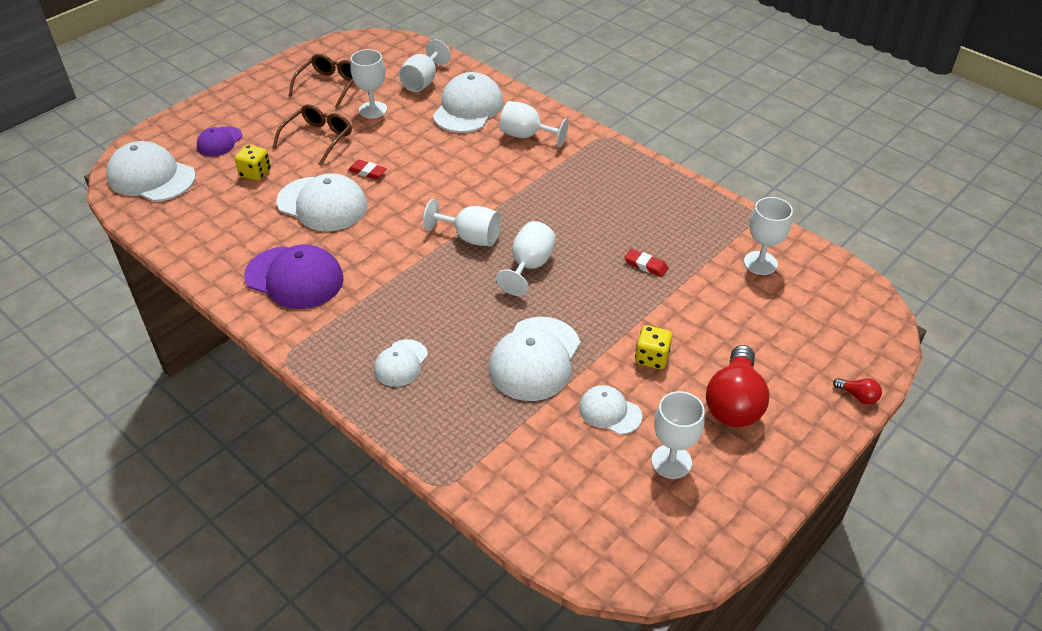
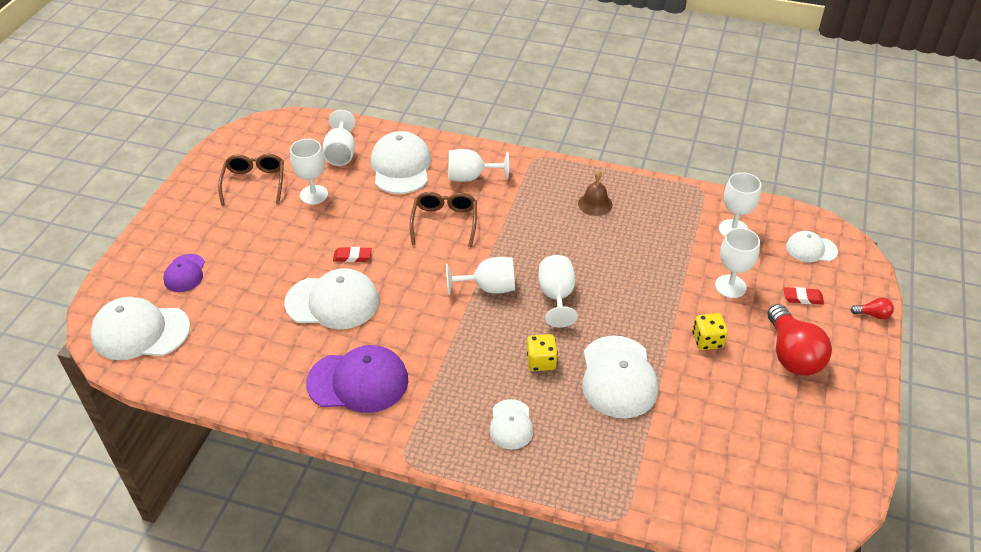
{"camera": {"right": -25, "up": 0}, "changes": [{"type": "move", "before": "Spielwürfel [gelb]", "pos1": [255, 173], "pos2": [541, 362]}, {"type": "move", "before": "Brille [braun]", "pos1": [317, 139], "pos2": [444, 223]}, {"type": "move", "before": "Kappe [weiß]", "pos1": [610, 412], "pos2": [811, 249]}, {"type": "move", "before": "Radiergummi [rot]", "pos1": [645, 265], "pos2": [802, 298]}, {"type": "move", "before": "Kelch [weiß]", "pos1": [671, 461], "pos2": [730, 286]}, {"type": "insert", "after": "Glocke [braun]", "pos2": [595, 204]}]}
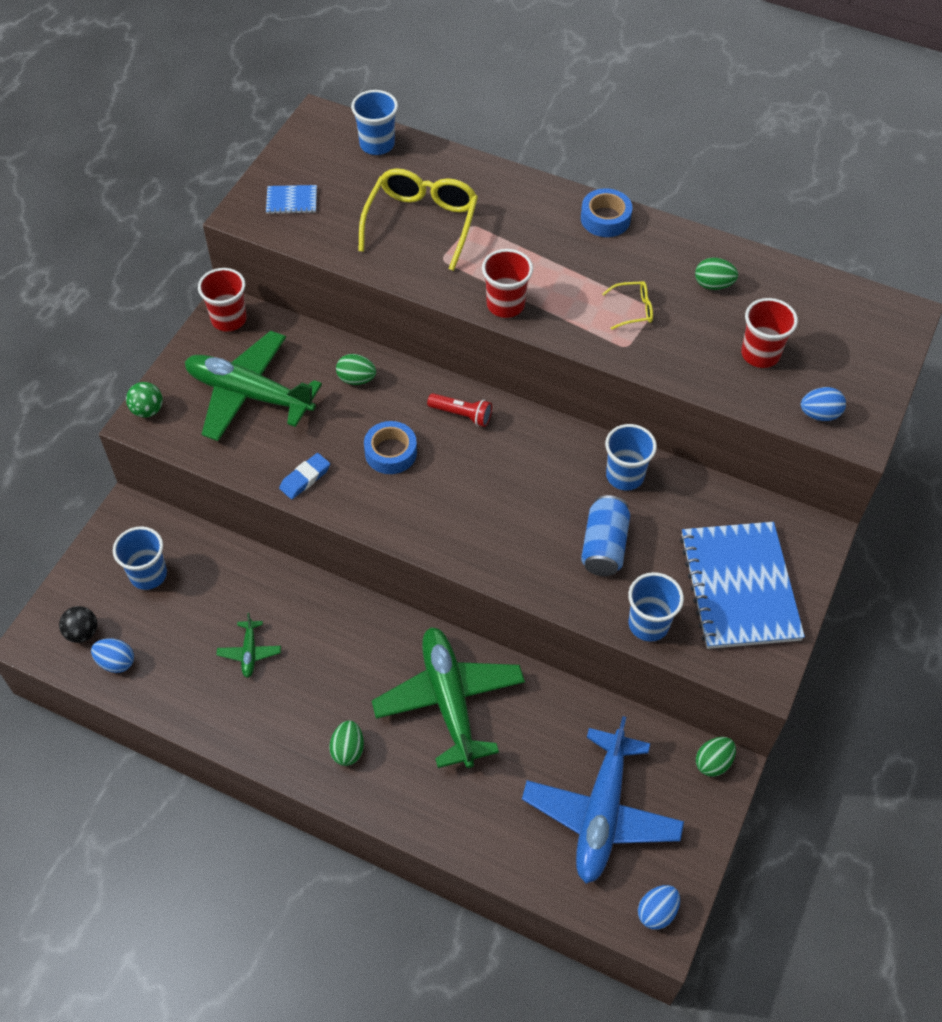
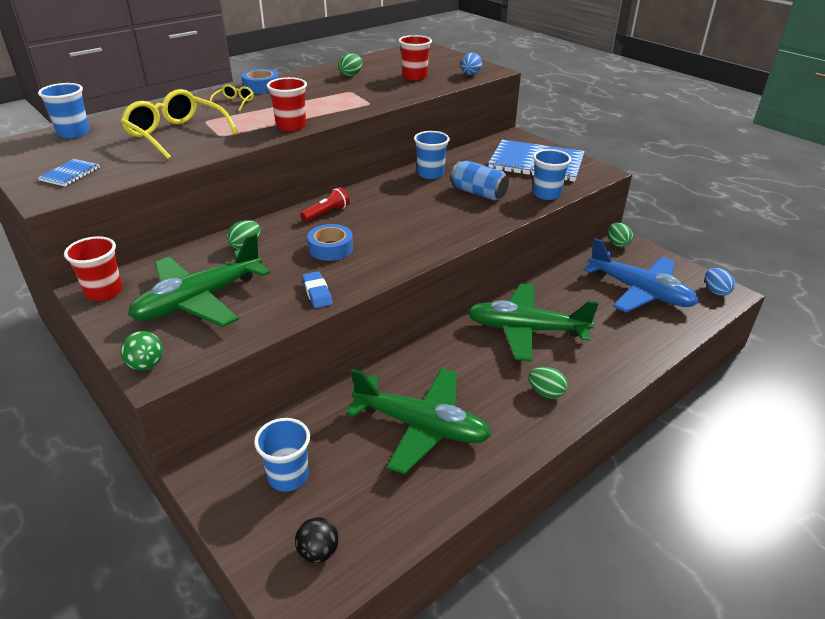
{"camera": {"right": -65, "up": -20}, "changes": [{"type": "delete", "before": "Ei [blau]", "pos1": [116, 662]}, {"type": "resize", "before": "Flugzeug [grün]", "pos1": [249, 652], "pos2": [421, 426], "scale": 2.35}, {"type": "move", "before": "Brille [gelb]", "pos1": [633, 309], "pos2": [234, 102]}]}
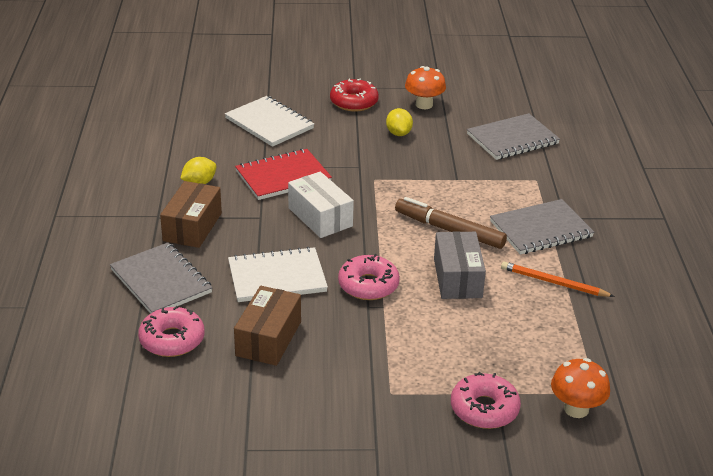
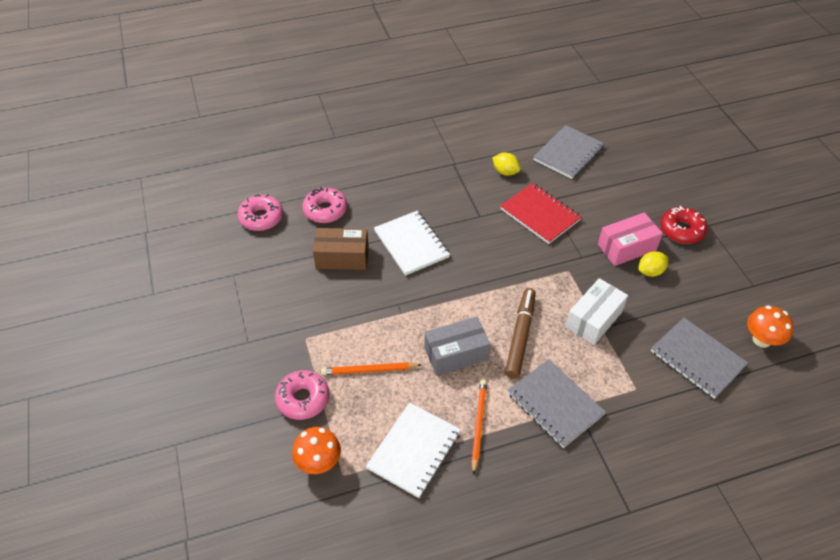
{"camera": {"right": 75, "up": 15}, "changes": [{"type": "move", "before": "Notizbuch [grau]", "pos1": [161, 281], "pos2": [568, 153]}, {"type": "delete", "before": "Schachtel [braun]", "pos1": [192, 227]}, {"type": "move", "before": "Notizbuch [weiß]", "pos1": [269, 123], "pos2": [414, 450]}, {"type": "move", "before": "Schachtel [weiß]", "pos1": [320, 217], "pos2": [594, 319]}, {"type": "move", "before": "Donut [rosa]", "pos1": [368, 285], "pos2": [261, 218]}, {"type": "move", "before": "Pilz [orange]", "pos1": [424, 105], "pos2": [761, 340]}, {"type": "insert", "after": "Bleistift [orange]", "pos2": [369, 370]}, {"type": "insert", "after": "Schachtel [rosa]", "pos2": [626, 247]}]}
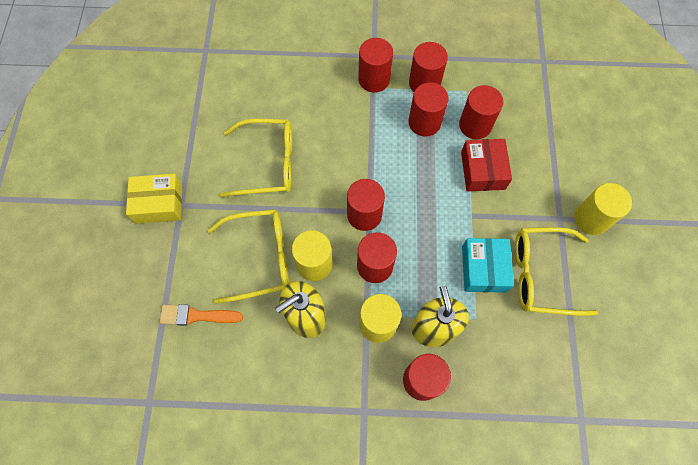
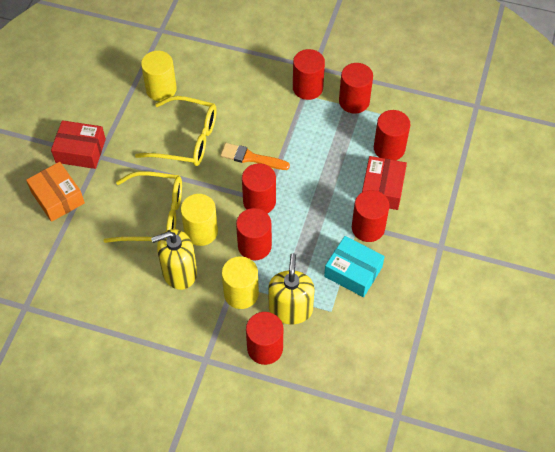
{"camera": {"right": 15, "up": -10}, "changes": [{"type": "recolor", "before": "Schachtel [gelb]", "after": "Schachtel [rot]", "pos1": [159, 203], "pos2": [80, 151]}, {"type": "move", "before": "Pinsel [orange]", "pos1": [196, 316], "pos2": [251, 158]}, {"type": "move", "before": "Vollzylinder [rot]", "pos1": [424, 122], "pos2": [368, 228]}, {"type": "rotate", "before": "Schachtel [türkis]", "pos1": [483, 269], "pos2": [353, 272], "turn": -75}, {"type": "delete", "before": "Brille [gelb]", "pos1": [541, 275]}, {"type": "move", "before": "Vollzylinder [gelb]", "pos1": [591, 219], "pos2": [161, 89]}, {"type": "insert", "after": "Schachtel [orange]", "pos2": [57, 197]}]}
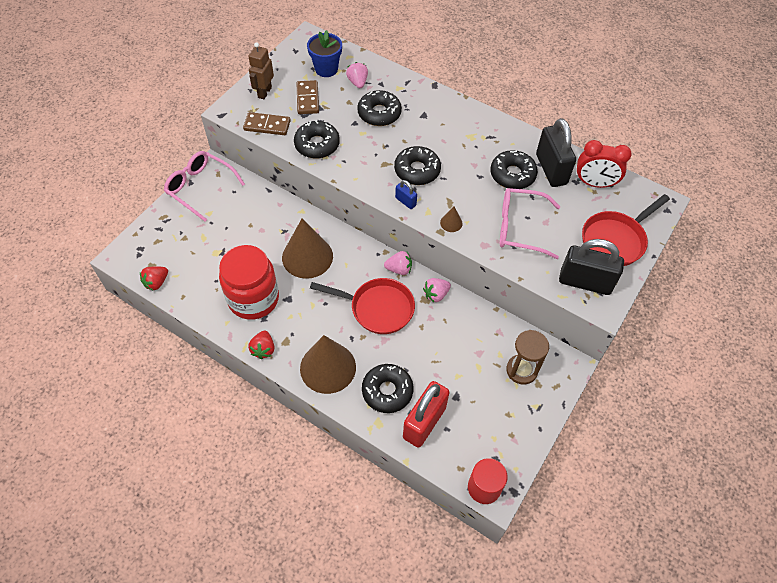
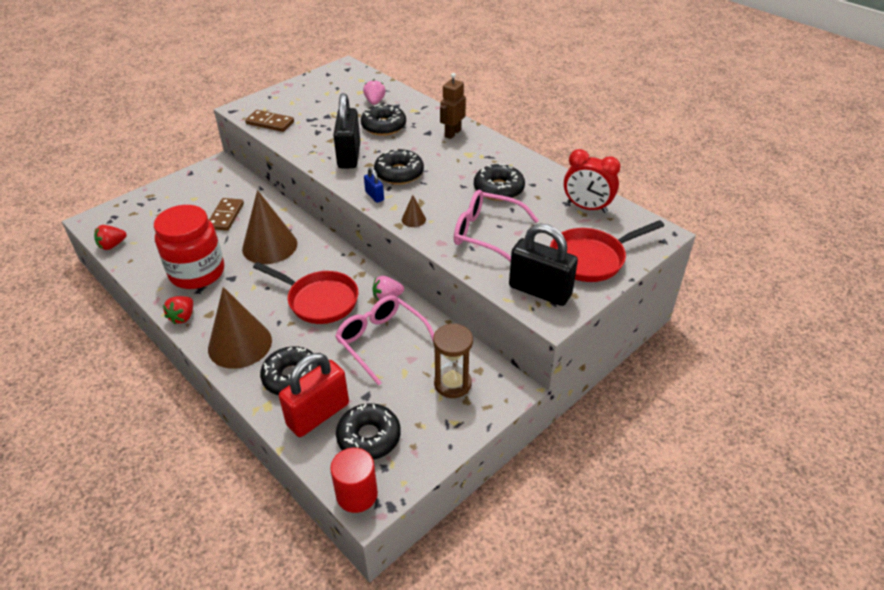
{"camera": {"right": 15, "up": -15}, "changes": [{"type": "move", "before": "Brille [rosa]", "pos1": [200, 187], "pos2": [381, 341]}, {"type": "move", "before": "Roboter [braun]", "pos1": [264, 92], "pos2": [452, 133]}, {"type": "move", "before": "Donut [schwarz]", "pos1": [317, 145], "pos2": [369, 437]}, {"type": "move", "before": "Dominostein [braun]", "pos1": [307, 99], "pos2": [225, 216]}, {"type": "delete", "before": "Blumentopf [blau]", "pos1": [326, 69]}, {"type": "delete", "before": "Erdbeere [rosa]", "pos1": [399, 269]}, {"type": "move", "before": "Vorhängeschloss [schwarz]", "pos1": [551, 169], "pos2": [349, 156]}]}
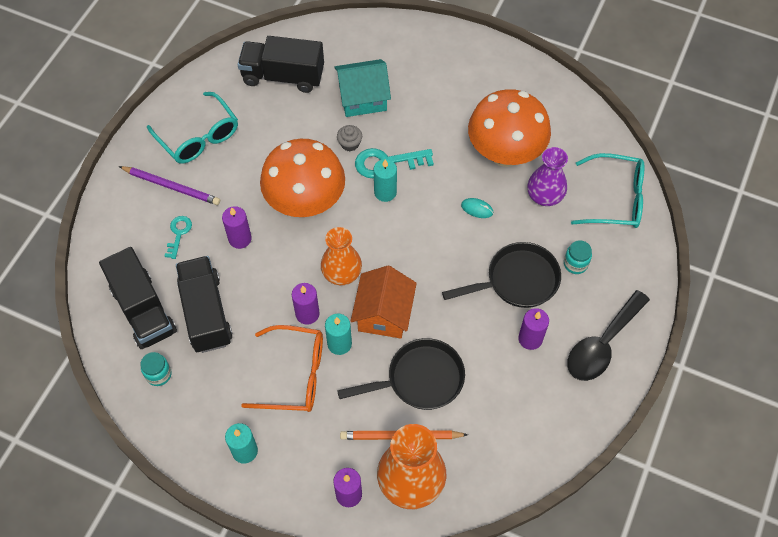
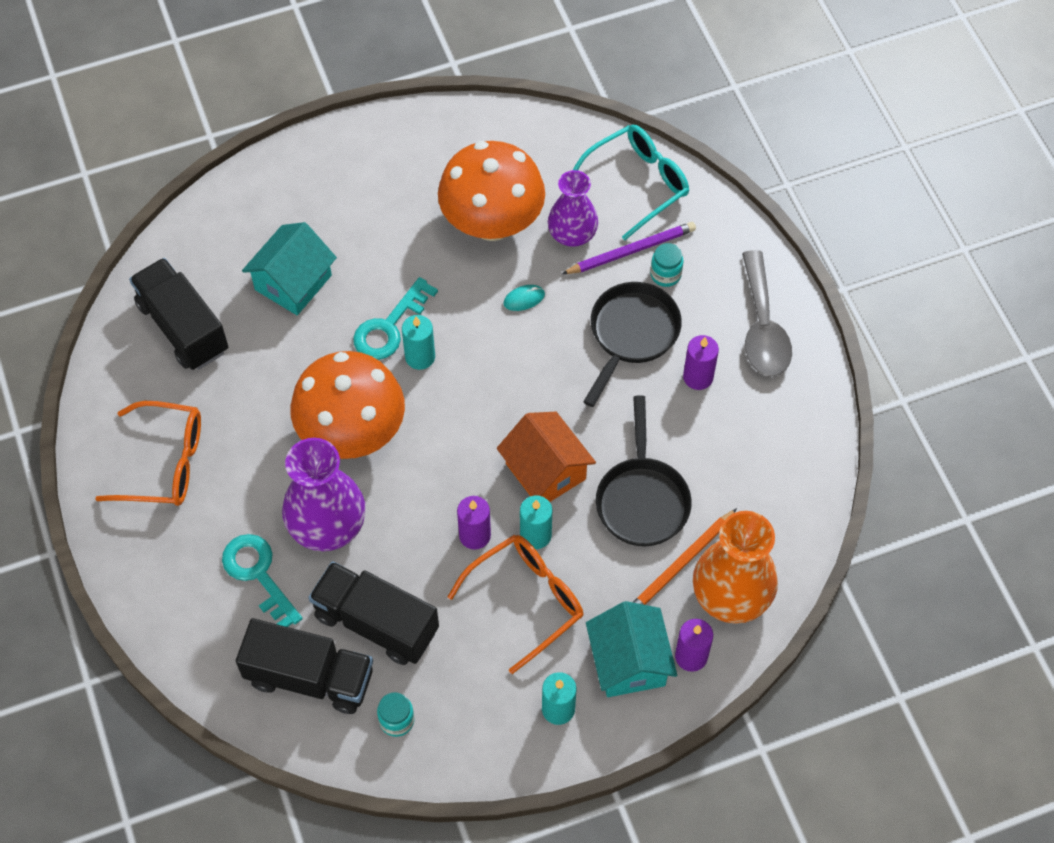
{"camera": {"right": -45, "up": 0}, "changes": [{"type": "move", "before": "Bleistift [lila]", "pos1": [171, 186], "pos2": [631, 250]}, {"type": "recolor", "before": "Brille [türkis]", "after": "Brille [orange]", "pos1": [199, 137], "pos2": [165, 463]}, {"type": "resize", "before": "Schlüssel [türkis]", "pos1": [178, 234], "pos2": [258, 575], "scale": 1.67}, {"type": "replace", "before": "Kerze [lila]", "after": "Vase [lila]", "pos1": [240, 239], "pos2": [327, 525]}, {"type": "rotate", "before": "Lastwagen [schwarz]", "pos1": [283, 76], "pos2": [183, 327], "turn": 90}, {"type": "delete", "before": "Vase [orange]", "pos1": [342, 273]}, {"type": "delete", "before": "Muffin [grau]", "pos1": [350, 144]}, {"type": "rotate", "before": "Pfanne [schwarz]", "pos1": [420, 379], "pos2": [642, 500], "turn": 150}, {"type": "recolor", "before": "Löffel [schwarz]", "after": "Löffel [grau]", "pos1": [602, 344], "pos2": [762, 327]}, {"type": "insert", "after": "Haus [türkis]", "pos2": [629, 662]}]}
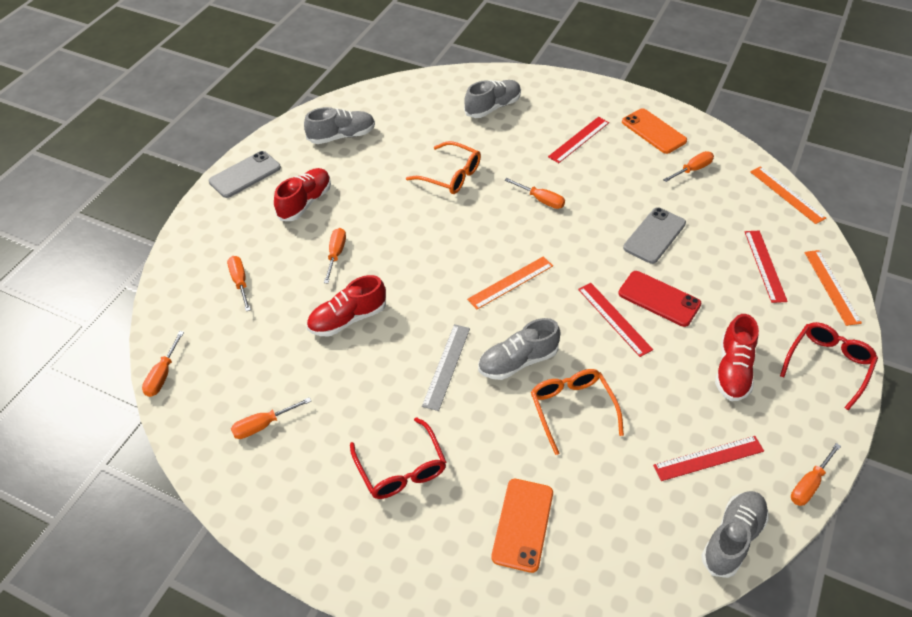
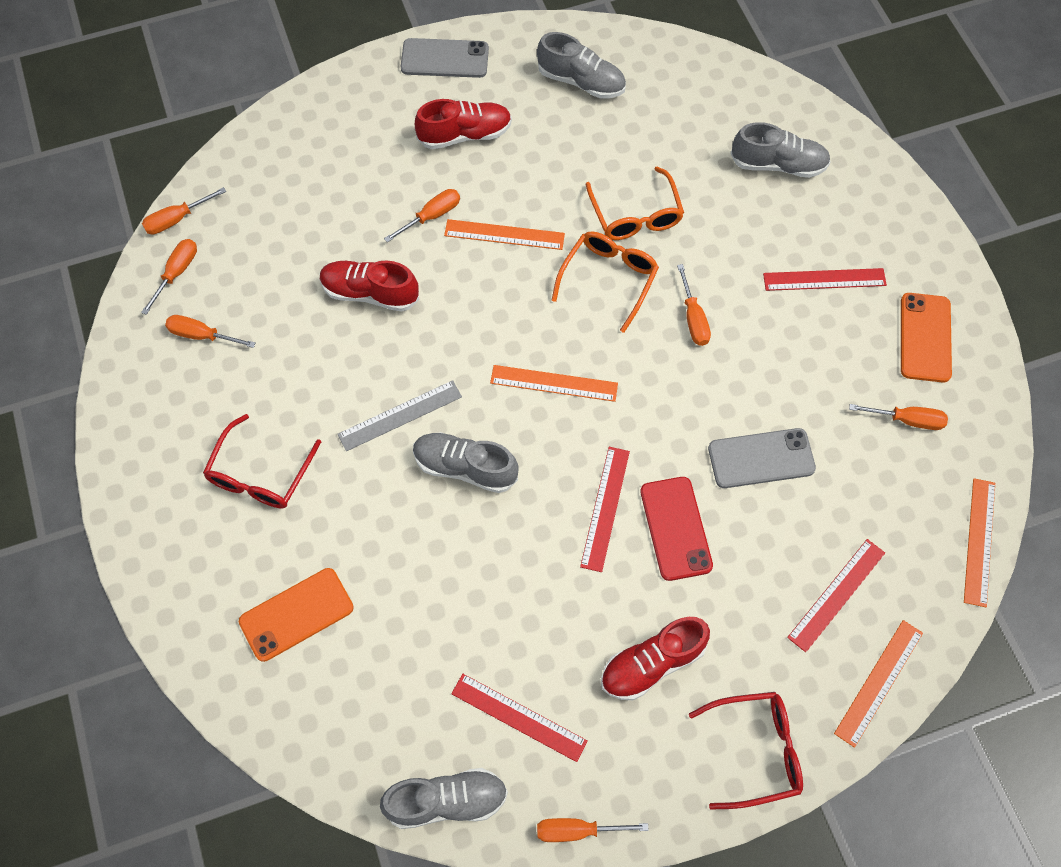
{"camera": {"right": 45, "up": 15}, "changes": [{"type": "move", "before": "Schraubenzieher [orange]", "pos1": [240, 282], "pos2": [177, 272]}, {"type": "move", "before": "Brille [orange]", "pos1": [572, 409], "pos2": [609, 279]}, {"type": "insert", "after": "Lineal [orange]", "pos2": [504, 235]}]}
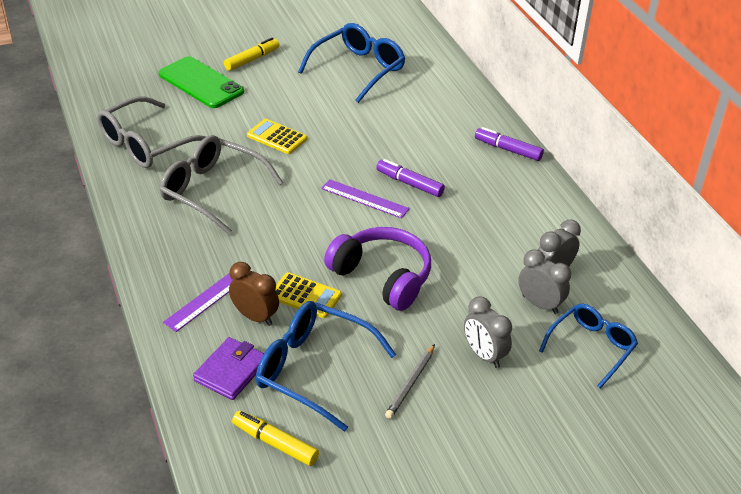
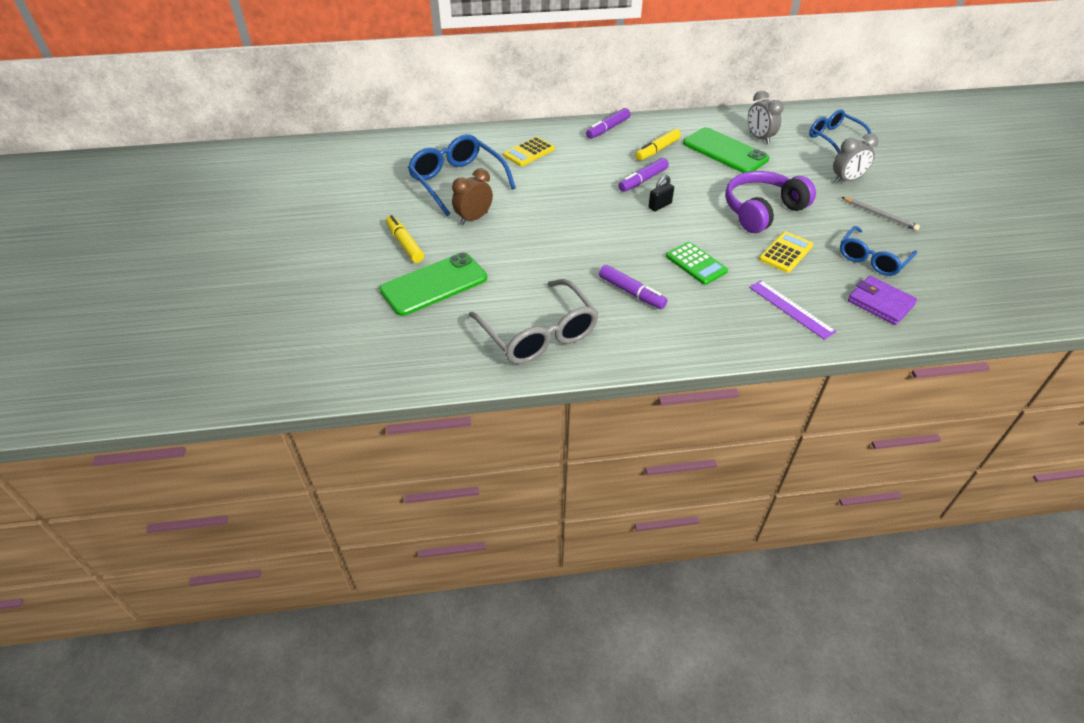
{"camera": {"right": -75, "up": 5}, "changes": [{"type": "replace", "before": "Brille [grau]", "after": "Filzstift [lila]", "pos1": [212, 191], "pos2": [631, 292]}, {"type": "move", "before": "Wecker [braun]", "pos1": [255, 317], "pos2": [474, 218]}, {"type": "move", "before": "Filzstift [gelb]", "pos1": [275, 443], "pos2": [657, 150]}, {"type": "move", "before": "Taschenrechner [gelb]", "pos1": [277, 137], "pos2": [529, 152]}, {"type": "resize", "before": "Brille [blau]", "pos1": [313, 369], "pos2": [872, 259], "scale": 0.67}, {"type": "replace", "before": "Lineal [lila]", "after": "Vorhängeschloss [schwarz]", "pos1": [364, 199], "pos2": [660, 205]}, {"type": "delete", "before": "Wecker [grau]", "pos1": [540, 304]}, {"type": "insert", "after": "Taschenrechner [grün]", "pos2": [696, 264]}, {"type": "insert", "after": "Handy [grün]", "pos2": [725, 151]}]}
